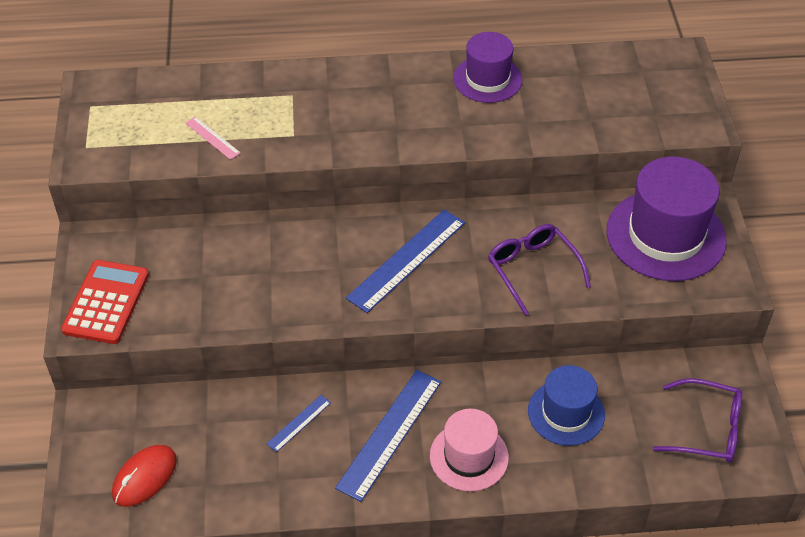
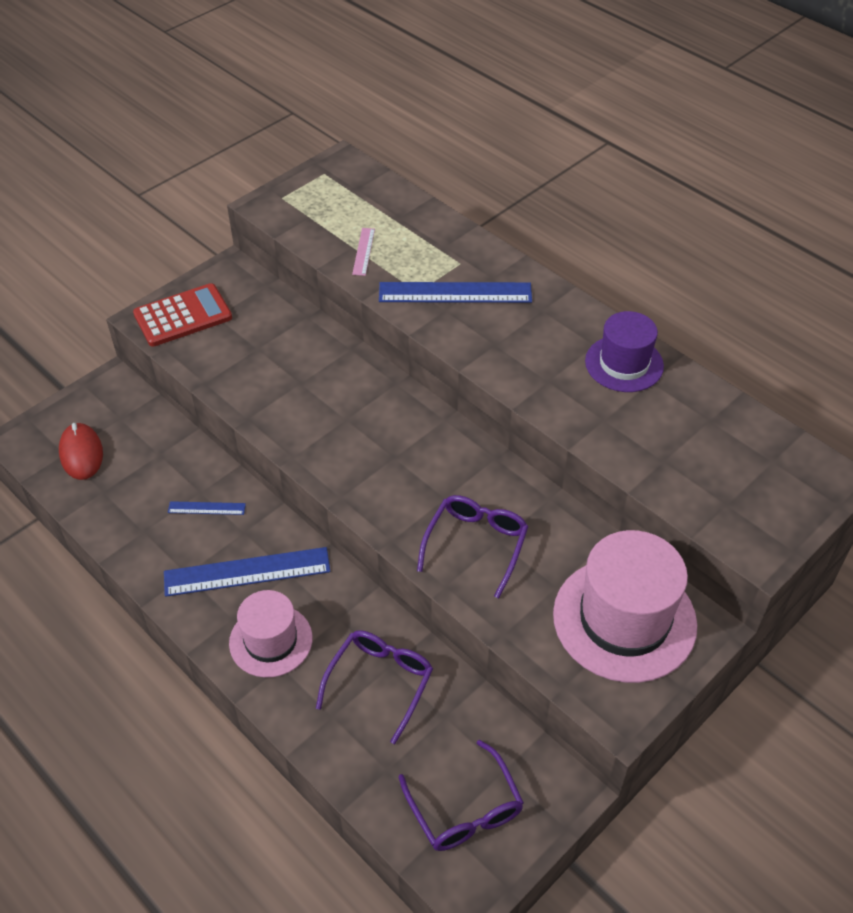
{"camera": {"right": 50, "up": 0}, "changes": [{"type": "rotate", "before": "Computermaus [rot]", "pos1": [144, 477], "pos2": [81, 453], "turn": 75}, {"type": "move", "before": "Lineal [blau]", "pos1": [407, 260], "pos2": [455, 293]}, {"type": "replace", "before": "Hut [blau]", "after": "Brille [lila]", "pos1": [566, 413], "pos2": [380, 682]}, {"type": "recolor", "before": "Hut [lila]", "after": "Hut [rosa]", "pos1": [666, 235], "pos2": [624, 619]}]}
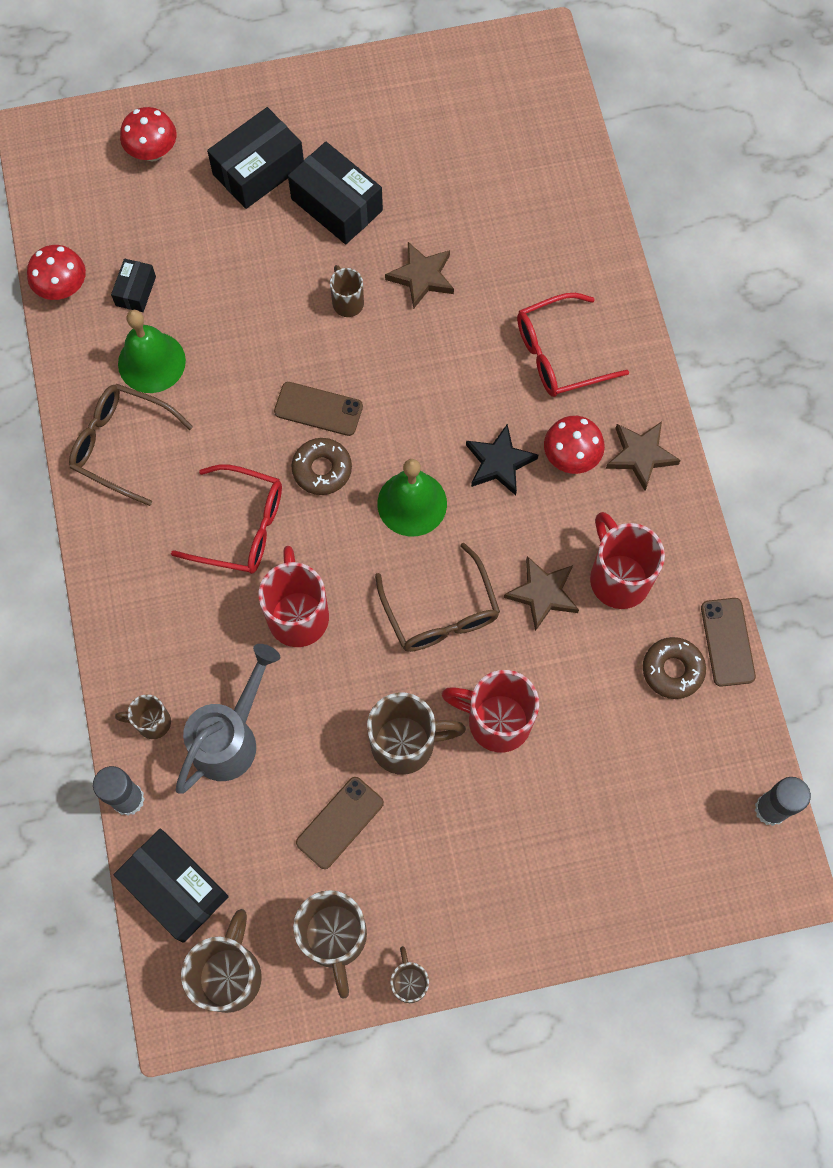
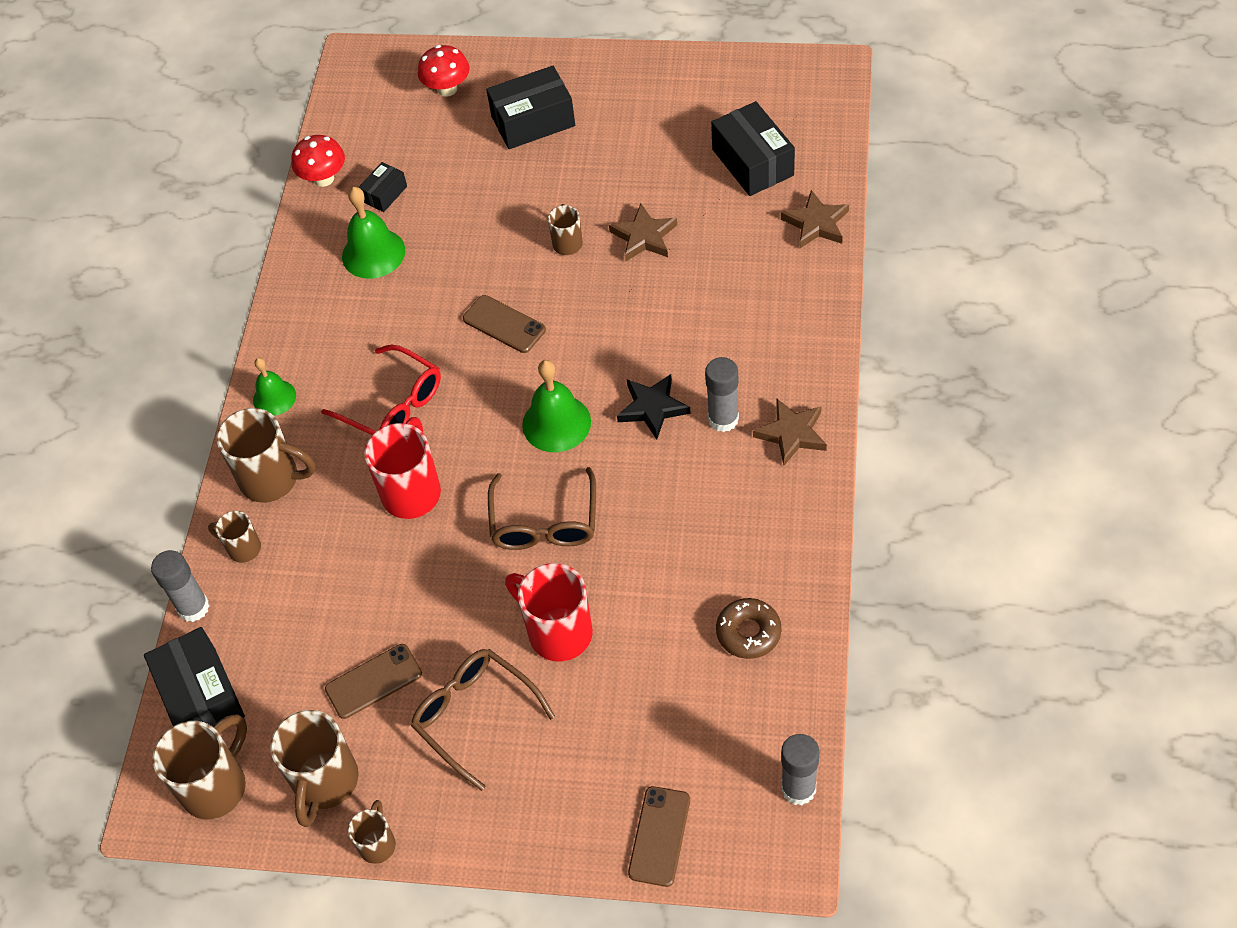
{"camera": {"right": 25, "up": -15}, "changes": [{"type": "move", "before": "Brille [braun]", "pos1": [121, 445], "pos2": [474, 715]}, {"type": "delete", "before": "Gießkanne [grau]", "pos1": [231, 737]}, {"type": "move", "before": "Schachtel [schwarz]", "pos1": [336, 205], "pos2": [752, 162]}, {"type": "delete", "before": "Donut [braun]", "pos1": [322, 469]}, {"type": "move", "before": "Tasse [braun]", "pos1": [405, 743], "pos2": [272, 479]}, {"type": "move", "before": "Stern [braun]", "pos1": [543, 594], "pos2": [816, 224]}, {"type": "delete", "before": "Brille [rot]", "pos1": [559, 354]}, {"type": "replace", "before": "Pilz [rot]", "after": "Klebestift [grau]", "pos1": [571, 457], "pos2": [723, 419]}, {"type": "delete", "before": "Tasse [rot]", "pos1": [618, 578]}, {"type": "move", "before": "Handy [braun]", "pos1": [727, 642], "pos2": [659, 836]}, {"type": "insert", "after": "Glocke [grün]", "pos2": [274, 397]}]}
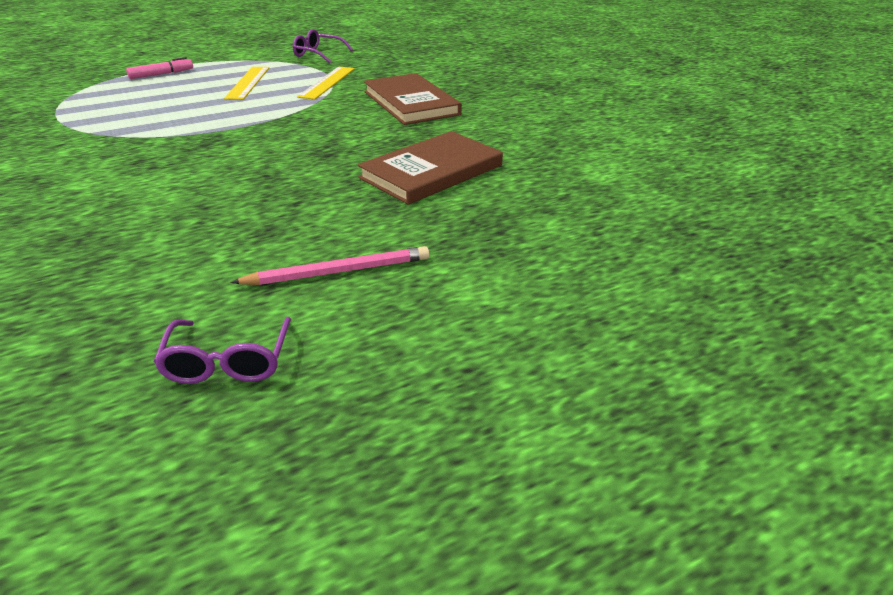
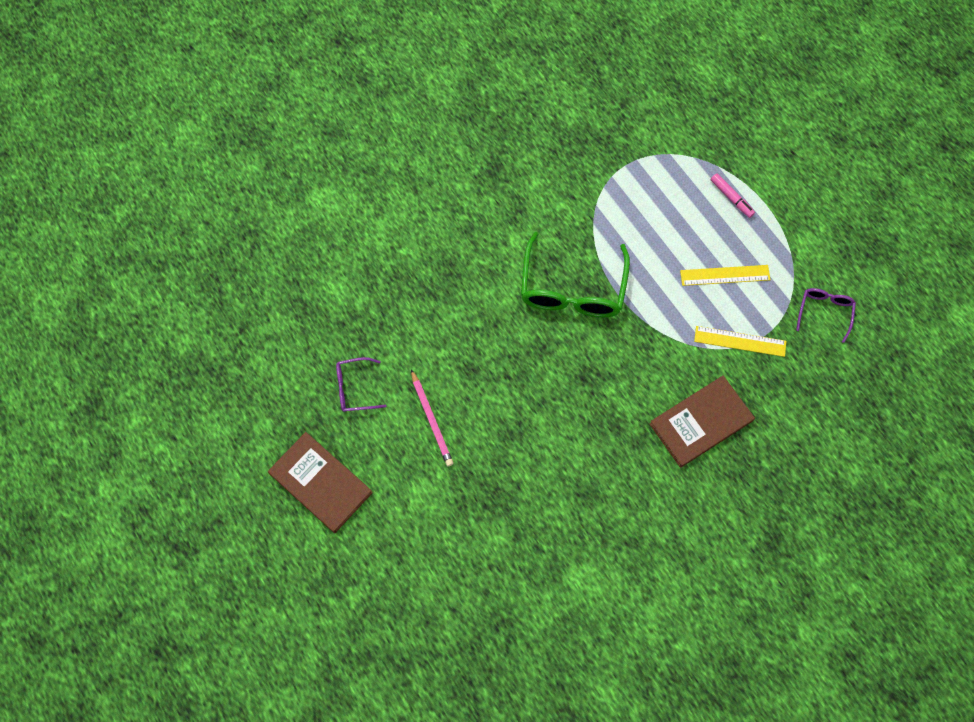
{"camera": {"right": 85, "up": 35}, "changes": [{"type": "move", "before": "Buch [braun]", "pos1": [431, 172], "pos2": [320, 483]}, {"type": "insert", "after": "Brille [grün]", "pos2": [572, 288]}]}
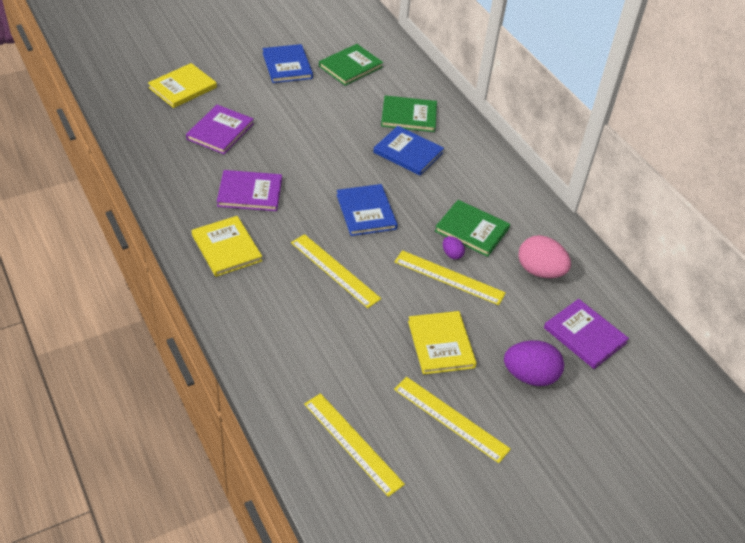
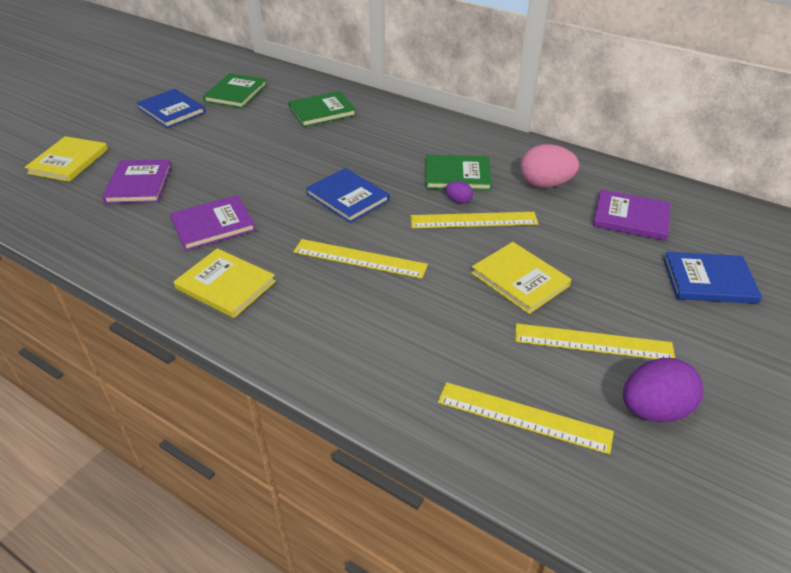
{"camera": {"right": -25, "up": -5}, "changes": [{"type": "move", "before": "Buch [blau]", "pos1": [408, 152], "pos2": [709, 280]}, {"type": "move", "before": "Ei [lila]", "pos1": [530, 376], "pos2": [653, 410]}]}
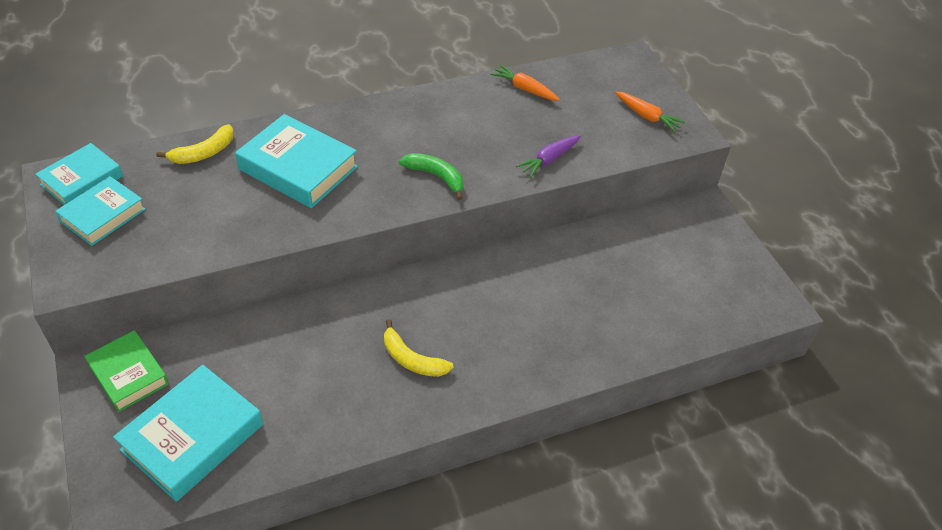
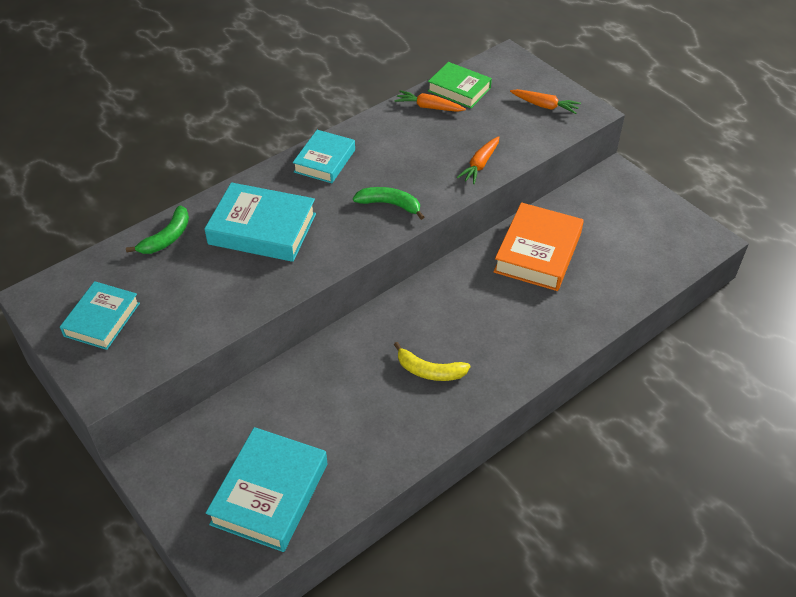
{"camera": {"right": -15, "up": 0}, "changes": [{"type": "move", "before": "Buch [türkis]", "pos1": [82, 180], "pos2": [324, 161]}, {"type": "move", "before": "Buch [grün]", "pos1": [128, 374], "pos2": [459, 89]}, {"type": "recolor", "before": "Banane [gelb]", "after": "Banane [grün]", "pos1": [204, 153], "pos2": [167, 237]}, {"type": "recolor", "before": "Karotte [lila]", "after": "Karotte [orange]", "pos1": [549, 160], "pos2": [480, 165]}, {"type": "insert", "after": "Buch [orange]", "pos2": [537, 252]}]}
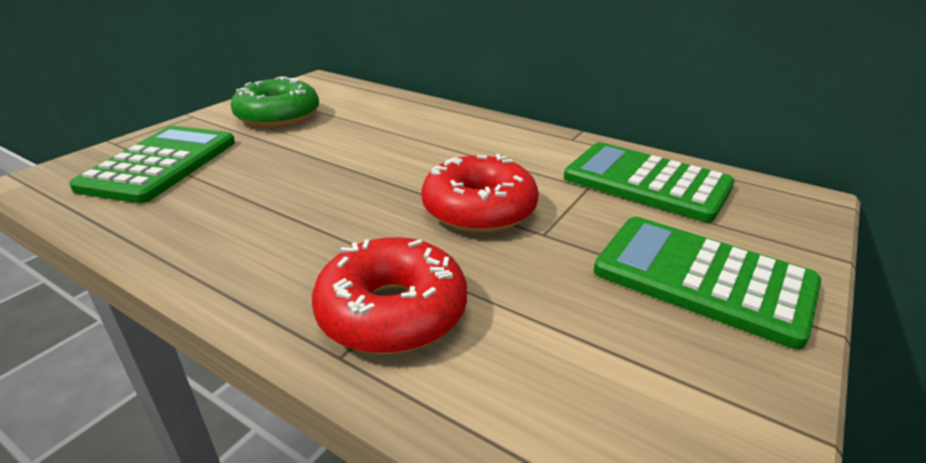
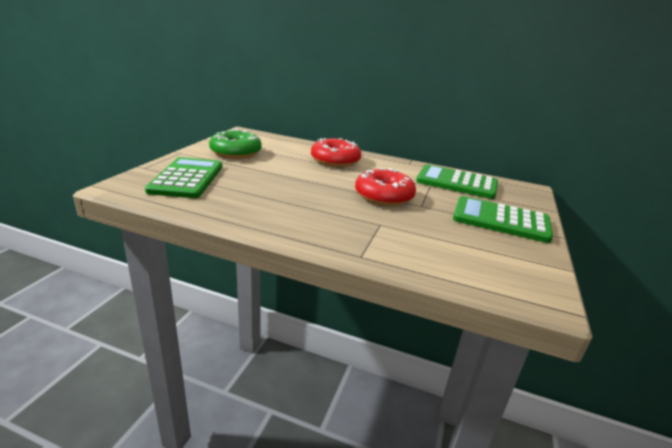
{"camera": {"right": -15, "up": -5}, "changes": [{"type": "move", "before": "Donut [rot]", "pos1": [392, 312], "pos2": [335, 160]}]}
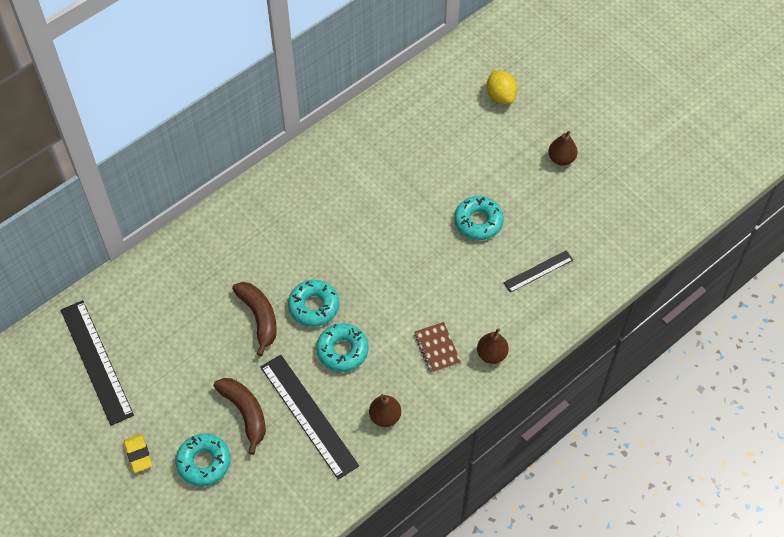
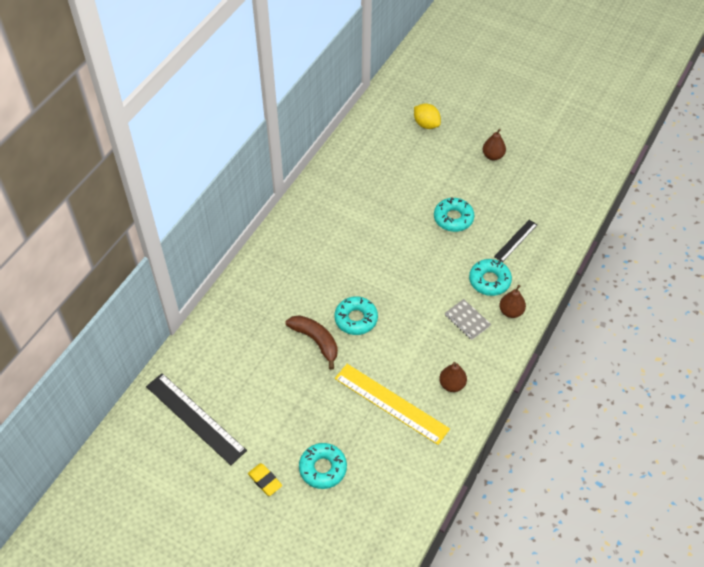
{"camera": {"right": -20, "up": -5}, "changes": [{"type": "delete", "before": "Banane [braun]", "pos1": [245, 413]}, {"type": "recolor", "before": "Lineal [schwarz]", "after": "Lineal [gelb]", "pos1": [309, 415], "pos2": [391, 403]}, {"type": "move", "before": "Donut [türkis]", "pos1": [342, 350], "pos2": [489, 281]}, {"type": "recolor", "before": "Notizbuch [braun]", "after": "Notizbuch [grau]", "pos1": [437, 348], "pos2": [467, 320]}]}
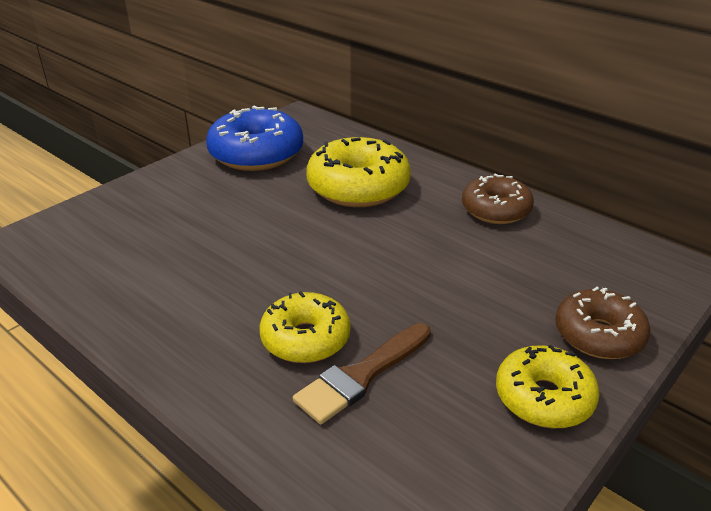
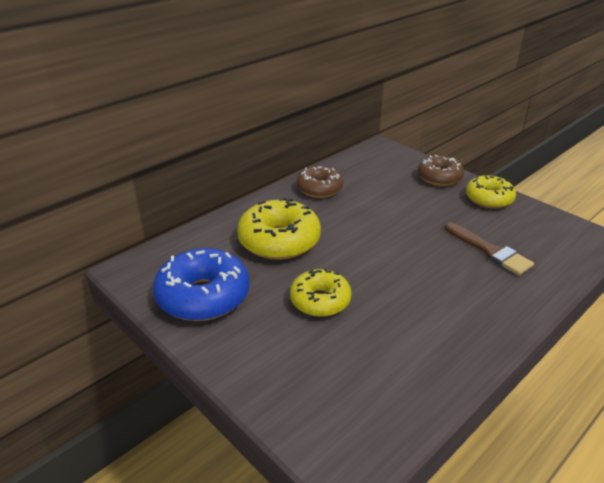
{"camera": {"right": -85, "up": 0}, "changes": [{"type": "move", "before": "Donut [gelb]", "pos1": [305, 339], "pos2": [320, 300]}]}
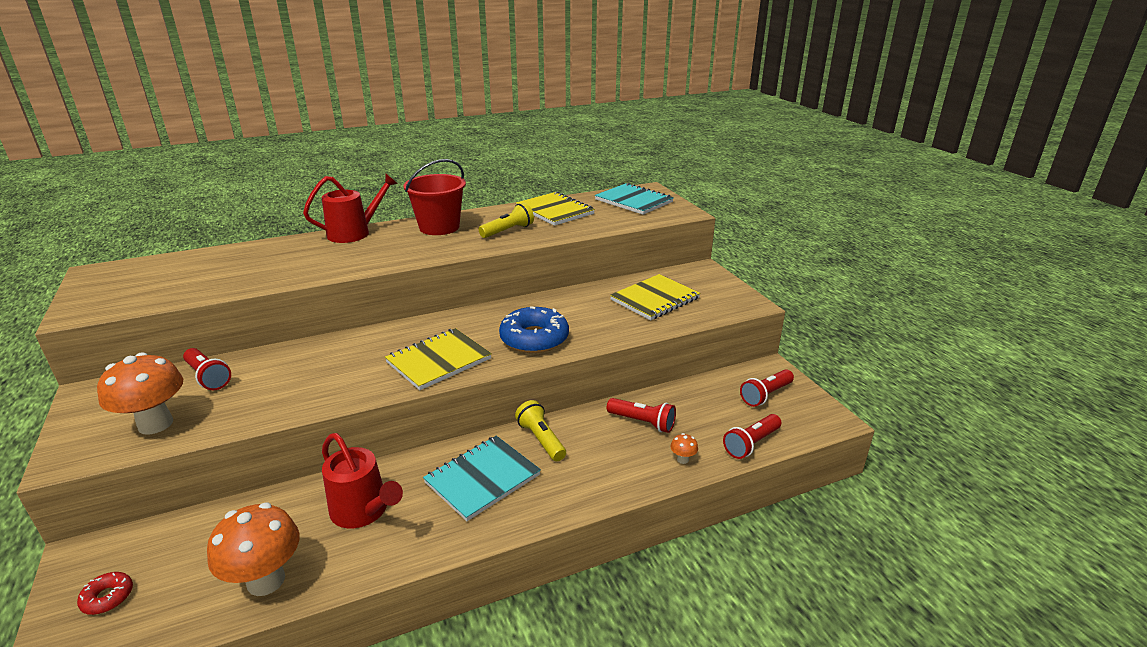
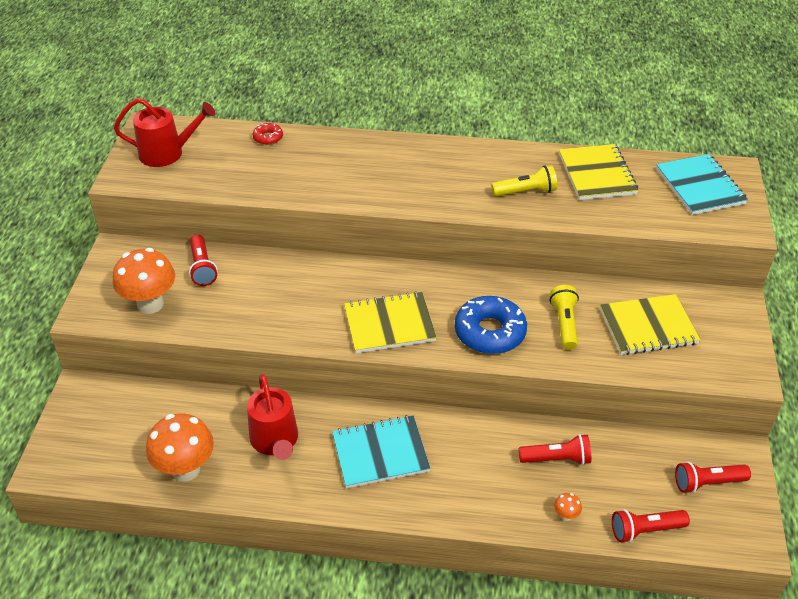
{"camera": {"right": 30, "up": 15}, "changes": [{"type": "move", "before": "Donut [rot]", "pos1": [108, 597], "pos2": [268, 138]}, {"type": "move", "before": "Gießkanne [rot]", "pos1": [354, 233], "pos2": [167, 153]}, {"type": "delete", "before": "Eimer [rot]", "pos1": [439, 227]}, {"type": "move", "before": "Taschenlampe [gelb]", "pos1": [541, 439], "pos2": [564, 323]}, {"type": "rotate", "before": "Taschenlampe [rot]", "pos1": [643, 422], "pos2": [557, 459], "turn": -60}]}
